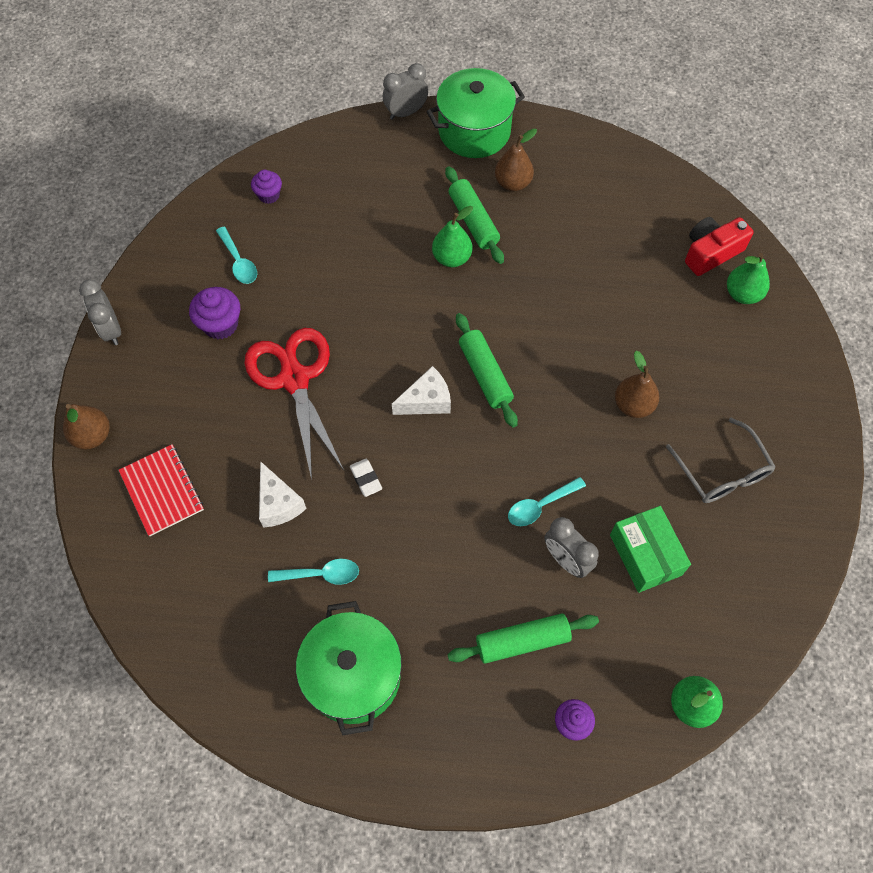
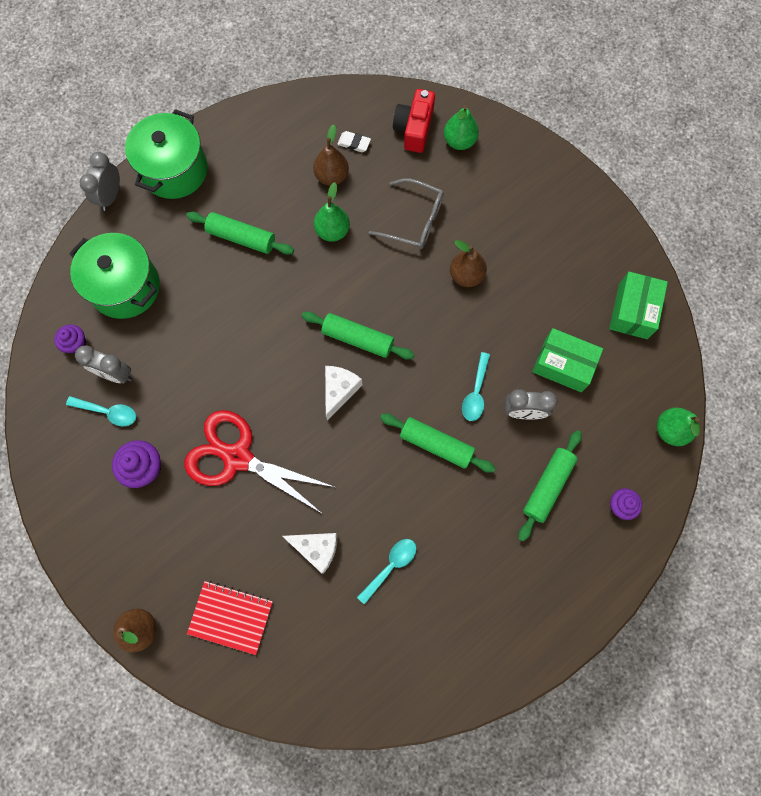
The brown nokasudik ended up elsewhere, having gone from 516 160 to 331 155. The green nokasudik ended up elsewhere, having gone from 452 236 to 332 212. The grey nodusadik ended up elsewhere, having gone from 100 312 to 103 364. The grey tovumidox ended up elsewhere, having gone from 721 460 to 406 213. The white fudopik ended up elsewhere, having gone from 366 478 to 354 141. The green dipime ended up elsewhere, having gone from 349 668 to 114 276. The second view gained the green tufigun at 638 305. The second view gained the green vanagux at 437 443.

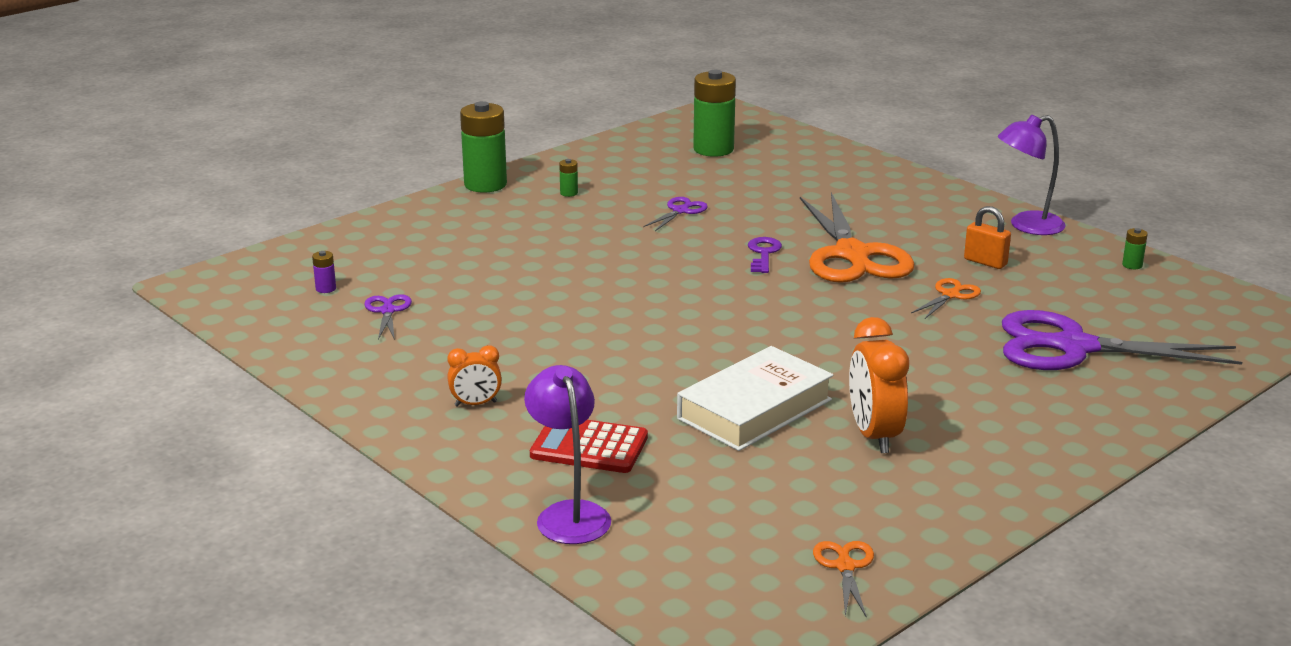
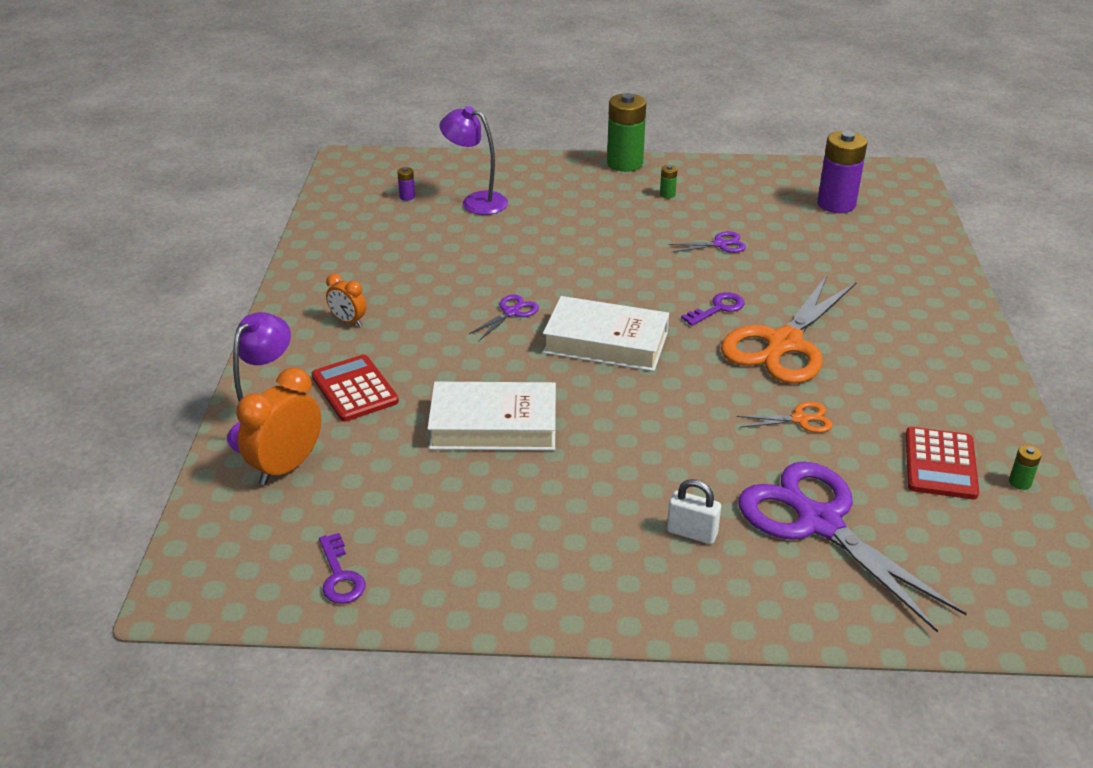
What was the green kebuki at 714 113 turned into the purple kebuki at 842 172. The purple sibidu ended up elsewhere, having gone from 1032 175 to 474 160. The second view lost the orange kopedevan at 987 237. The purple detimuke ended up elsewhere, having gone from 388 317 to 504 317. The orange nodusadik ended up elsewhere, having gone from 879 385 to 278 426. Where the orange detimuke stood at 843 579, the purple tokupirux came to stand at 342 568. The second view gained the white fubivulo at 606 333. The second view gained the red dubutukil at 942 463. The second view gained the white kopedevan at 694 511.

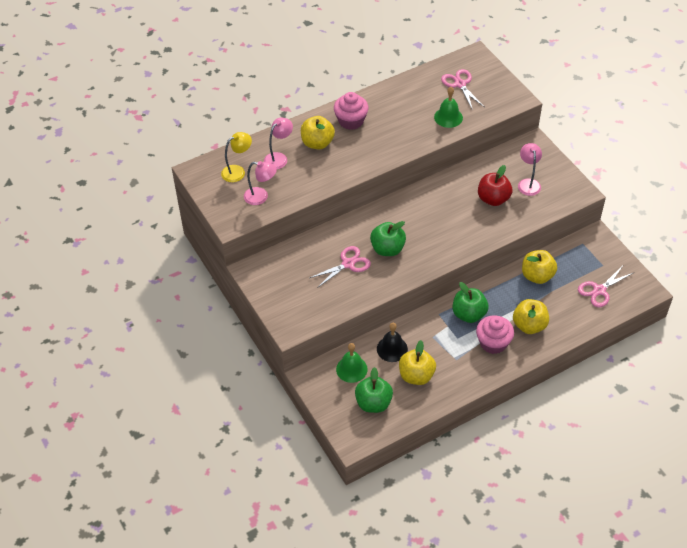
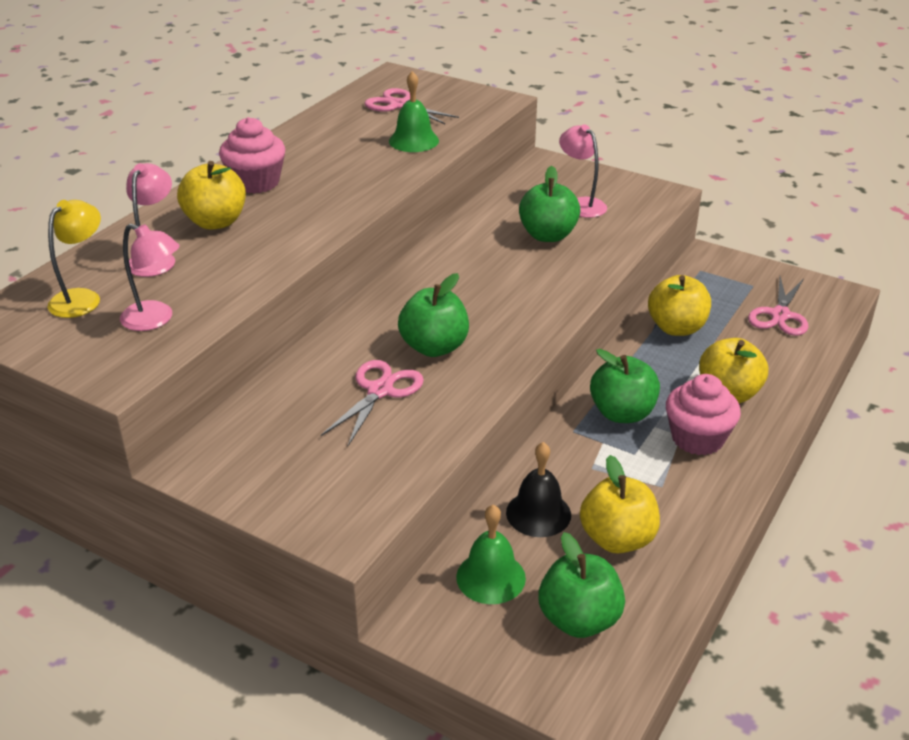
The pink sibidu at 260 183 ended up facing another way, 45 degrees clockwise from before. What was the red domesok at 495 185 turned into the green domesok at 549 204.

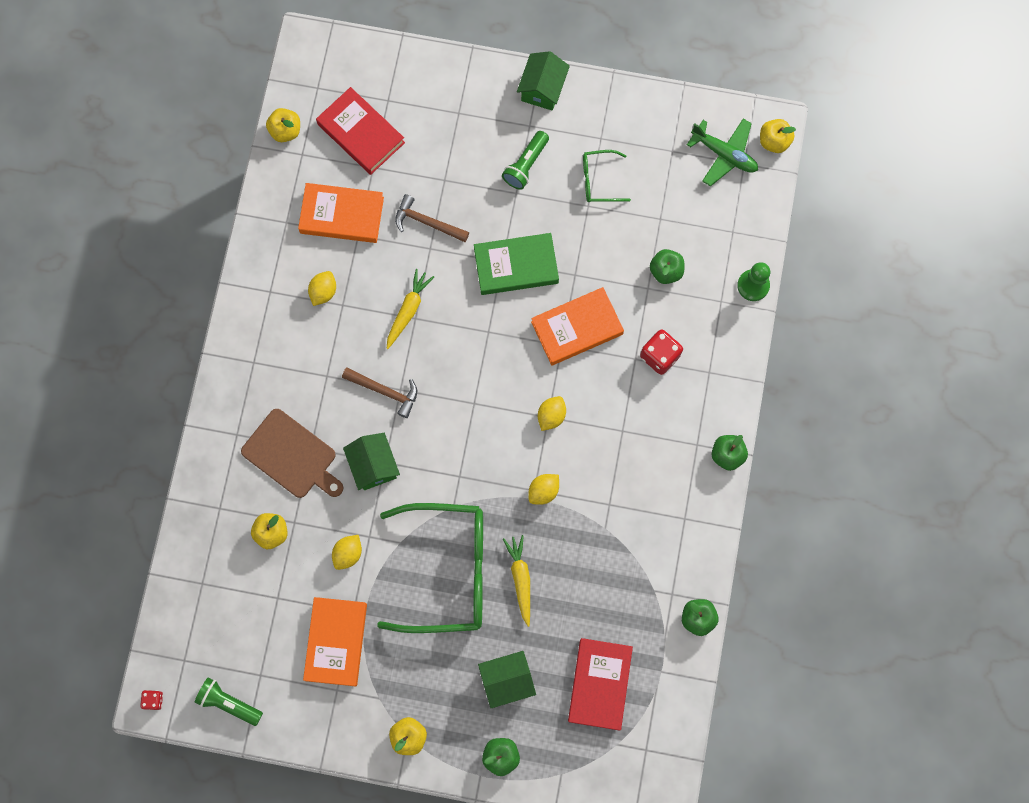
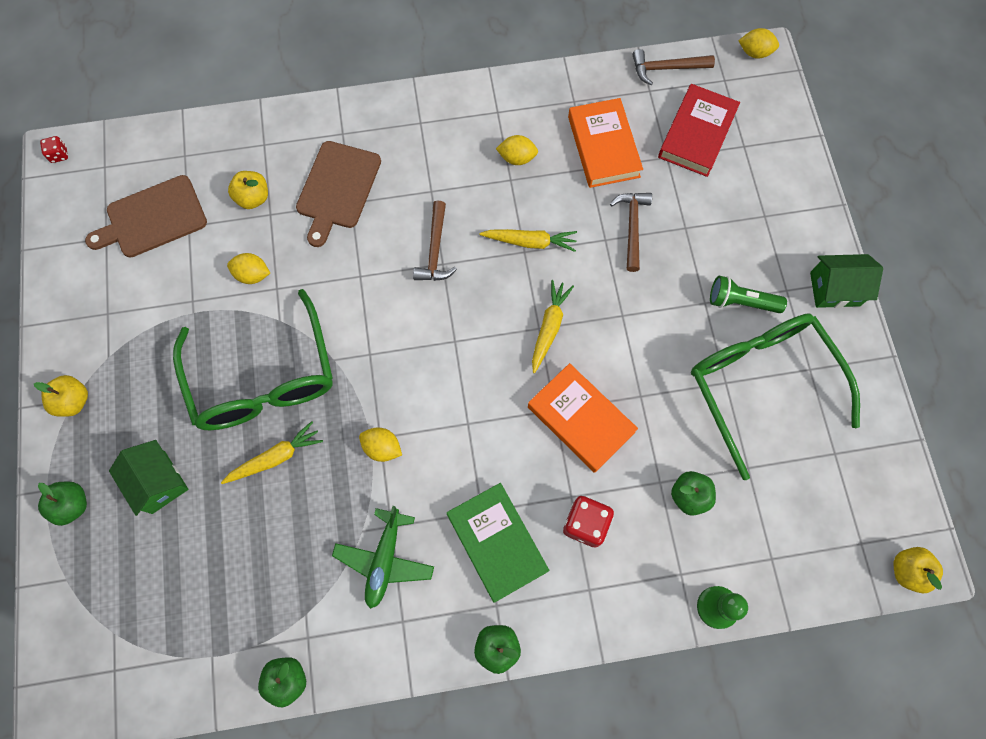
Where the yellow domesok stood at 283 125, the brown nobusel came to stand at 674 67. The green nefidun ended up elsewhere, having gone from 722 152 to 383 557. The size of the green tovumidox at 607 176 changed by a factor of 2.22. The green fubivulo ended up elsewhere, having gone from 516 264 to 498 543. The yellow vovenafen ended up elsewhere, having gone from 552 413 to 758 43. The second view lost the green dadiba at 371 461. The second view lost the orange fubivulo at 335 641. The second view lost the red fubivulo at 600 684. The second view lost the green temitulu at 229 702. The second view gained the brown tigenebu at 146 216. The second view gained the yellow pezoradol at 553 326.

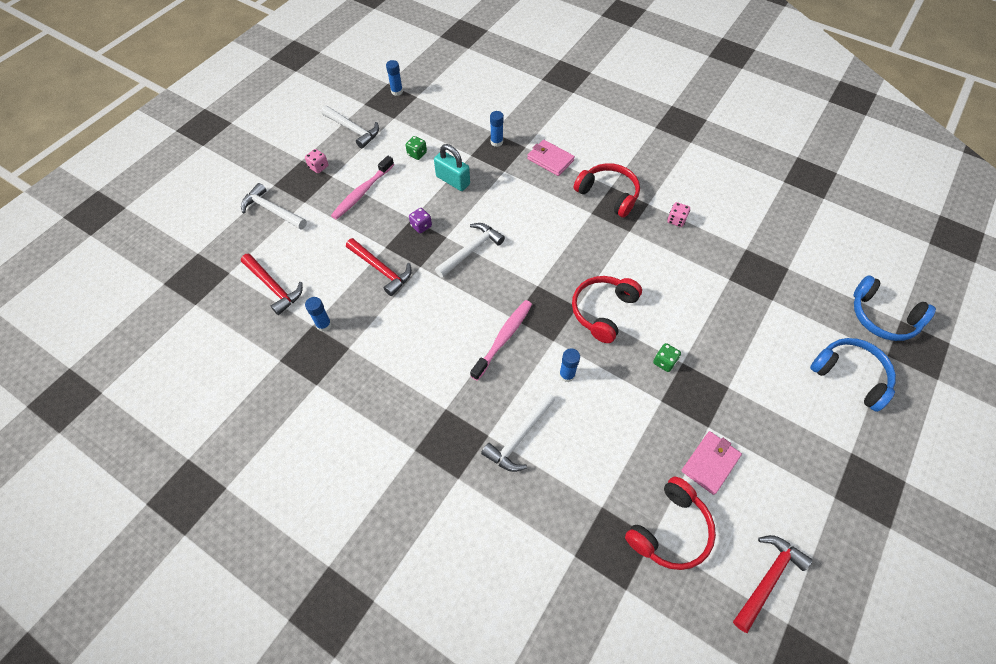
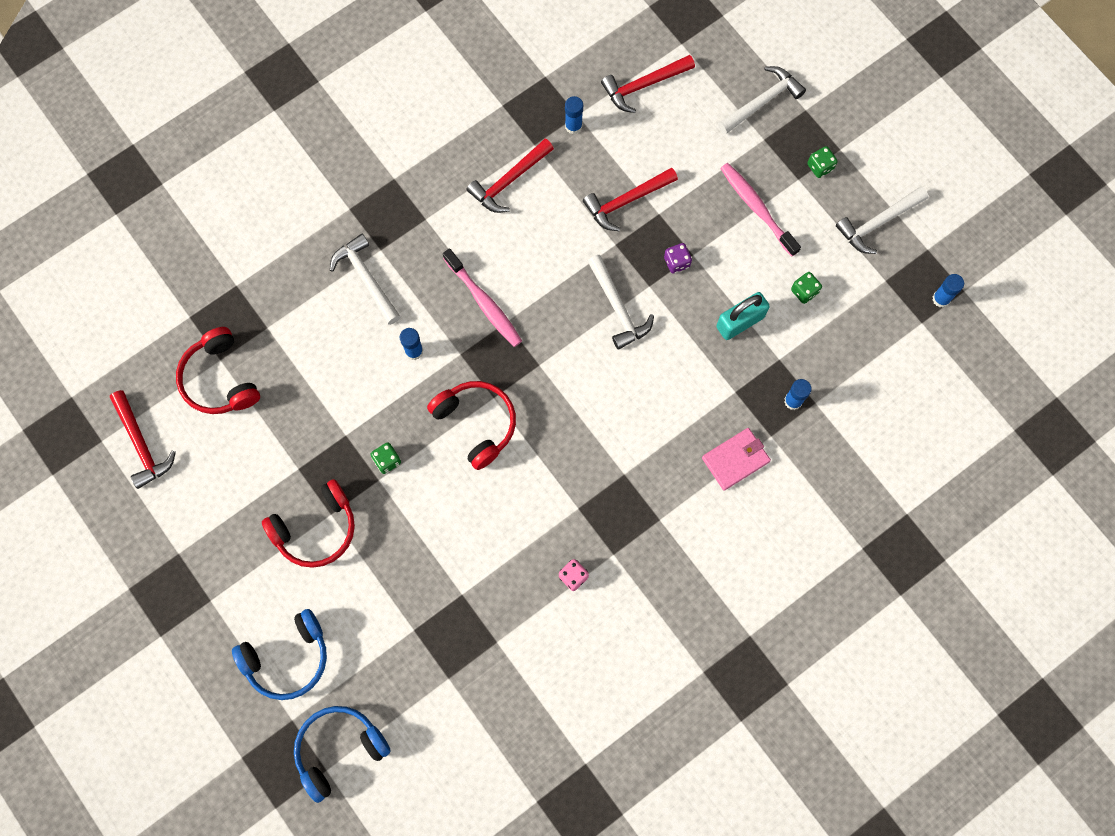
What was the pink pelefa at 316 161 turned into the green pelefa at 822 162. The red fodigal ended up elsewhere, having gone from 607 190 to 308 523. The second view lost the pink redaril at 711 463. The second view gained the red nobusel at 510 175.

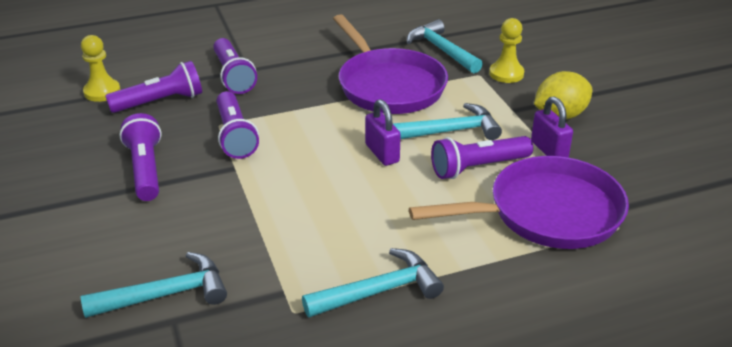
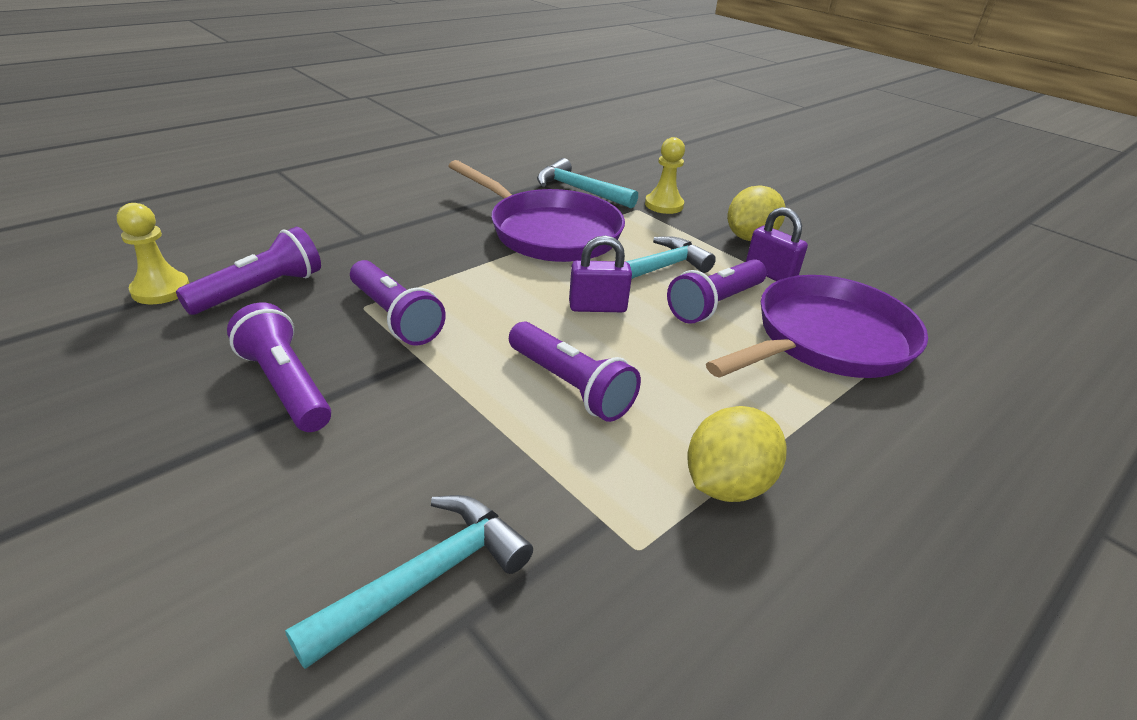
The purple temitulu ended up elsewhere, having gone from 235 66 to 575 372. The purple kopedevan at 383 132 ended up facing another way, 45 degrees counterclockwise from before. Where the turquoise nobusel stood at 373 282, the yellow vovenafen came to stand at 737 454.

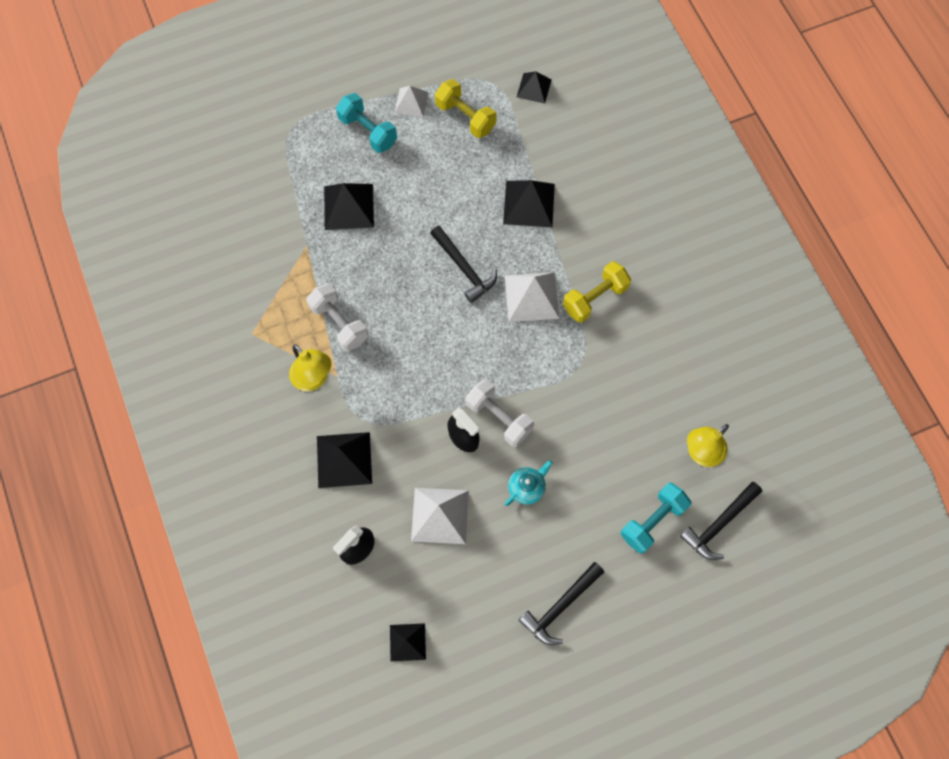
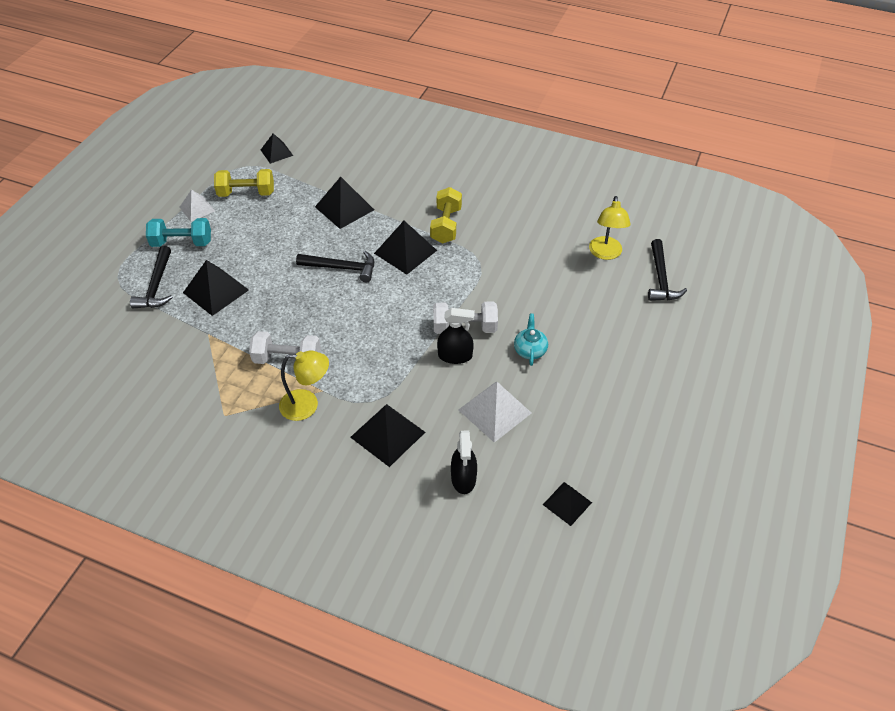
What was the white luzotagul at 532 297 turned into the black luzotagul at 405 248. The second view lost the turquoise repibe at 656 518. The black nobusel ended up elsewhere, having gone from 561 603 to 151 277.

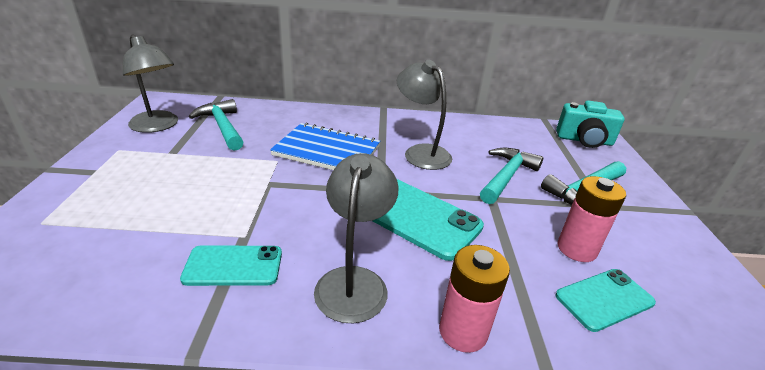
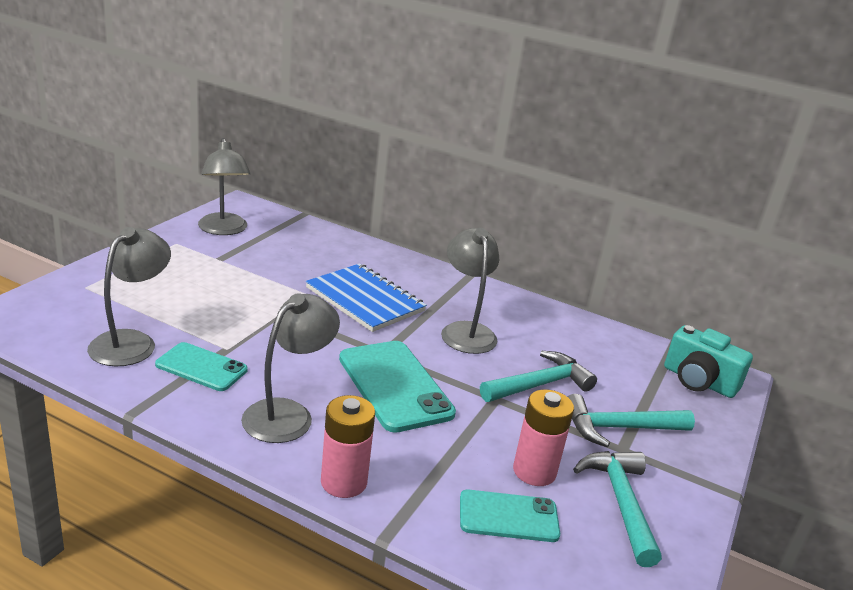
The turquoise nobusel ended up elsewhere, having gone from 216 125 to 617 509. The second view gained the grey sibidu at 129 296.

